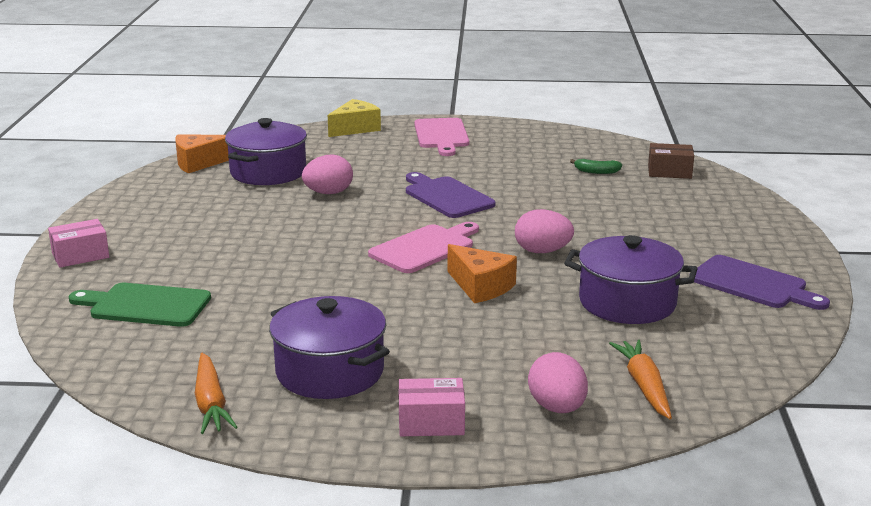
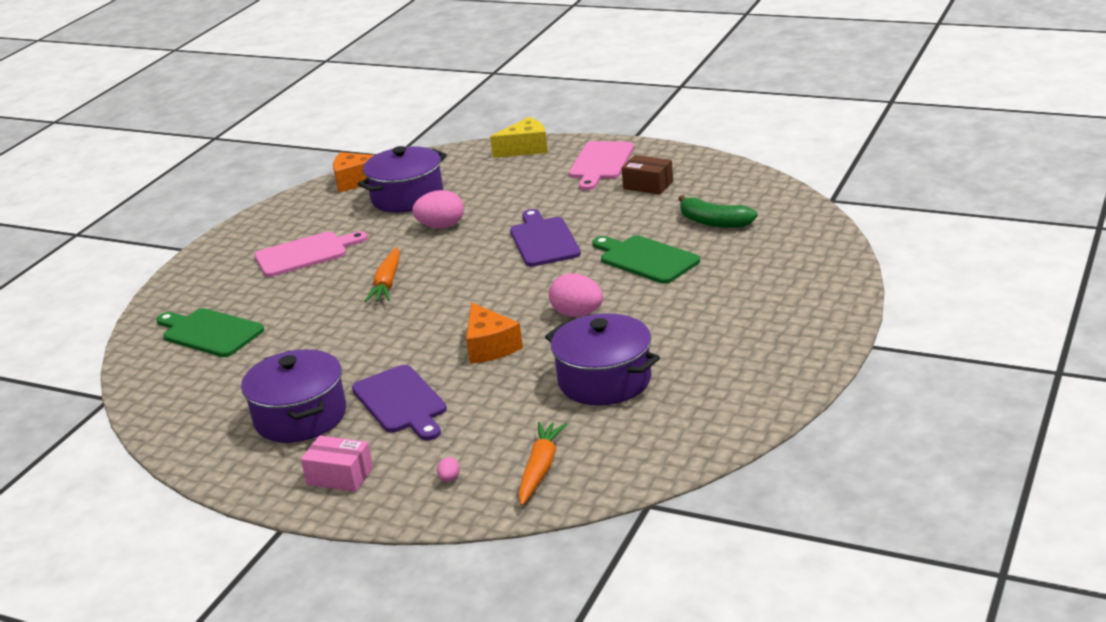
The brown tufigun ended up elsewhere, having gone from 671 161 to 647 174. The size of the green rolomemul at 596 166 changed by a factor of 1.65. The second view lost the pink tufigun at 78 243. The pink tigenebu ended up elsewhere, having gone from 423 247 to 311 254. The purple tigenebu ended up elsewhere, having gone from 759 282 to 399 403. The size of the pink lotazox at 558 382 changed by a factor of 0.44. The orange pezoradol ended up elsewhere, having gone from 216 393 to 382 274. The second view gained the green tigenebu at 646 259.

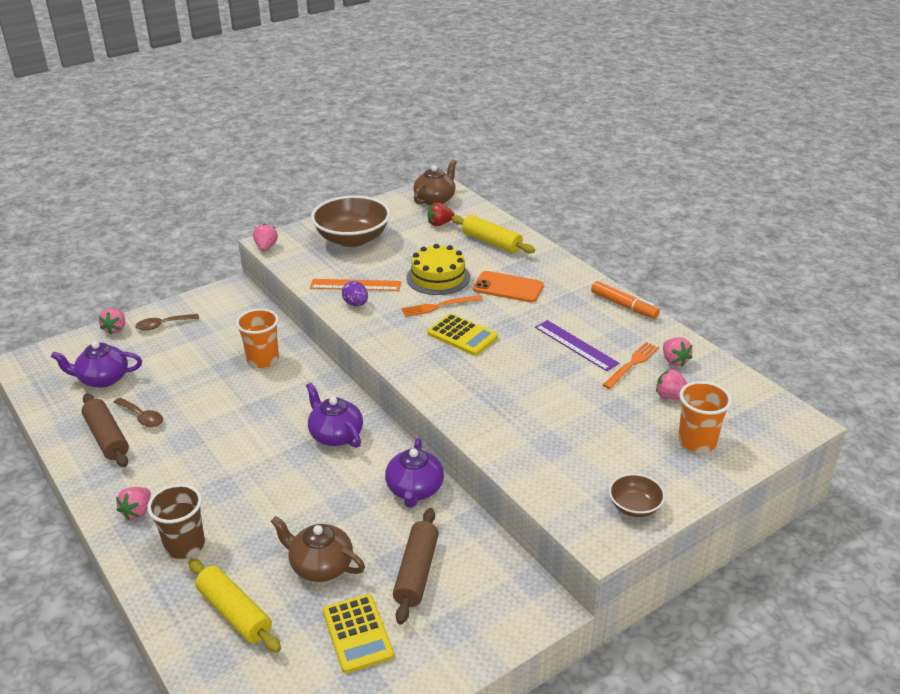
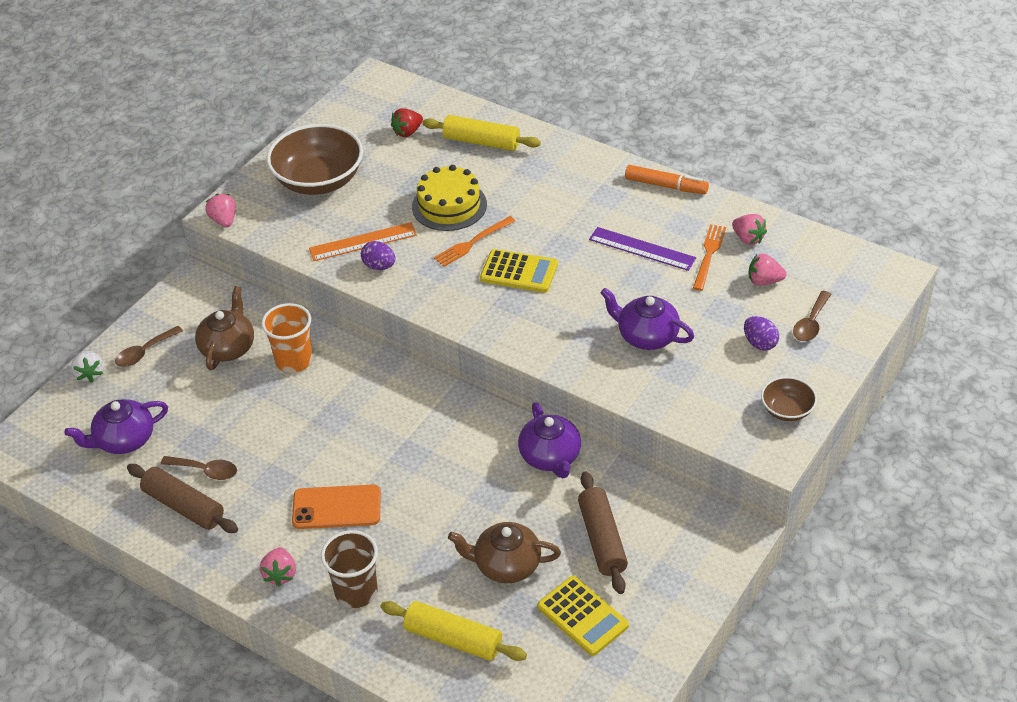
The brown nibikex ended up elsewhere, having gone from 435 182 to 224 328. The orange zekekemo ended up elsewhere, having gone from 508 287 to 336 506. What was the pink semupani at 112 321 turned into the white semupani at 87 367. Where the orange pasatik stood at 705 417, the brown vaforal came to stand at 812 316. The purple nibikex ended up elsewhere, having gone from 334 415 to 647 319. The second view gained the purple lotazox at 761 333.

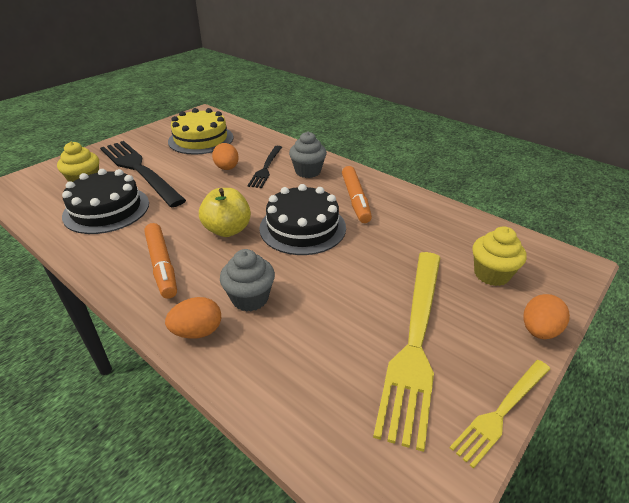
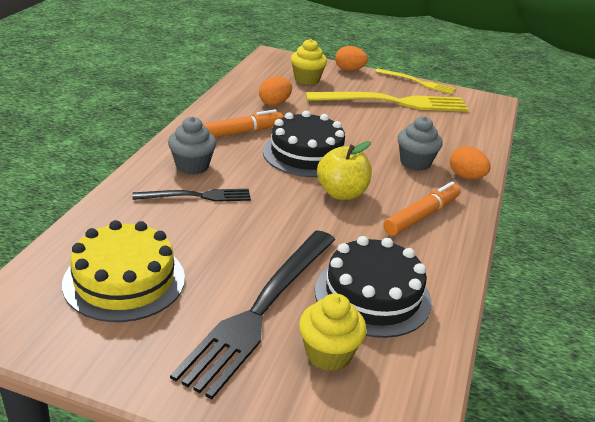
The orange lotazox ended up elsewhere, having gone from 225 156 to 275 91.

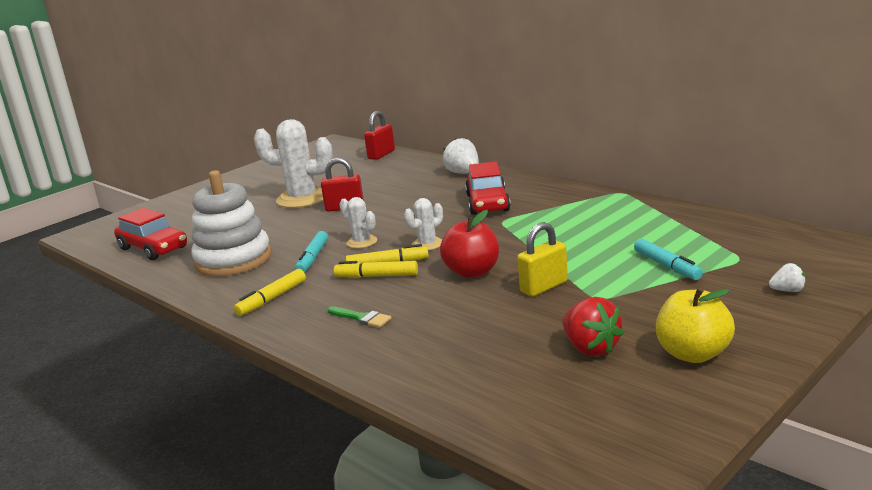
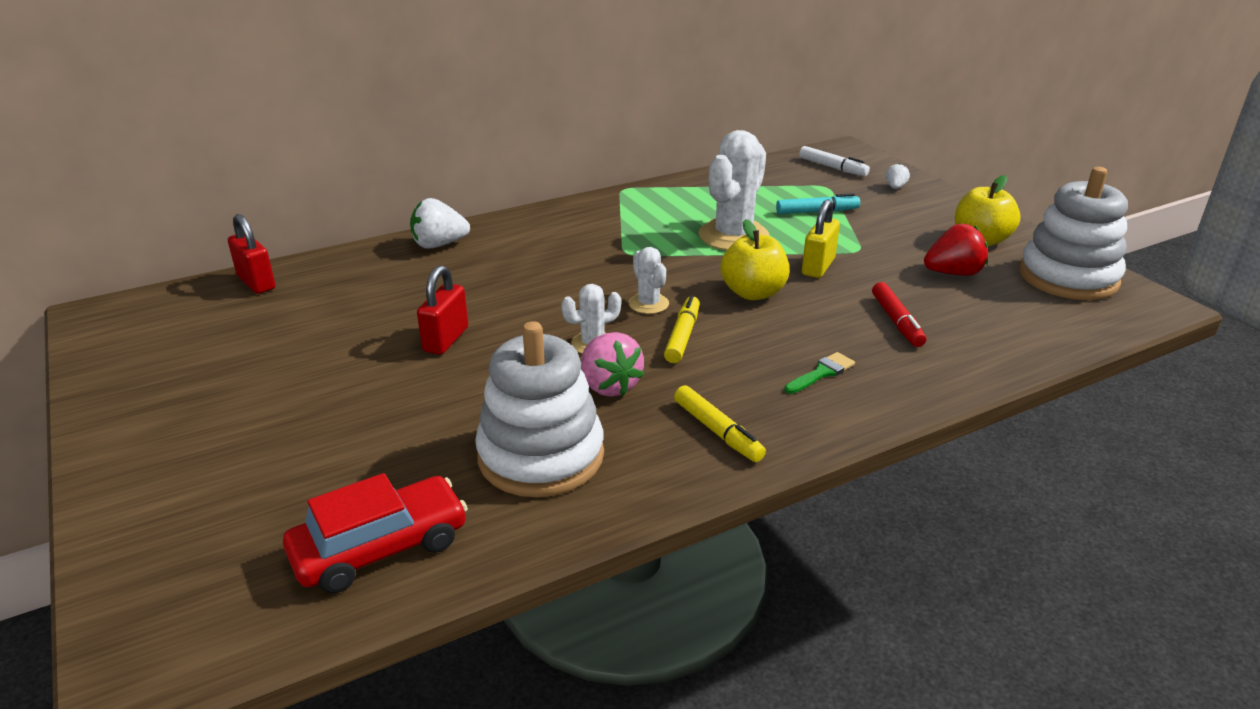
The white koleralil ended up elsewhere, having gone from 293 163 to 734 190. The second view lost the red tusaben at 488 188. What was the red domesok at 469 244 turned into the yellow domesok at 754 259. The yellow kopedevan at 542 259 ended up facing another way, 45 degrees clockwise from before. Where the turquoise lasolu stood at 311 252, the pink semupani came to stand at 613 364. The second view lost the yellow lasolu at 376 269. The second view gained the white lasolu at 834 161. The second view gained the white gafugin at 1073 233. The second view gained the red lasolu at 899 314.

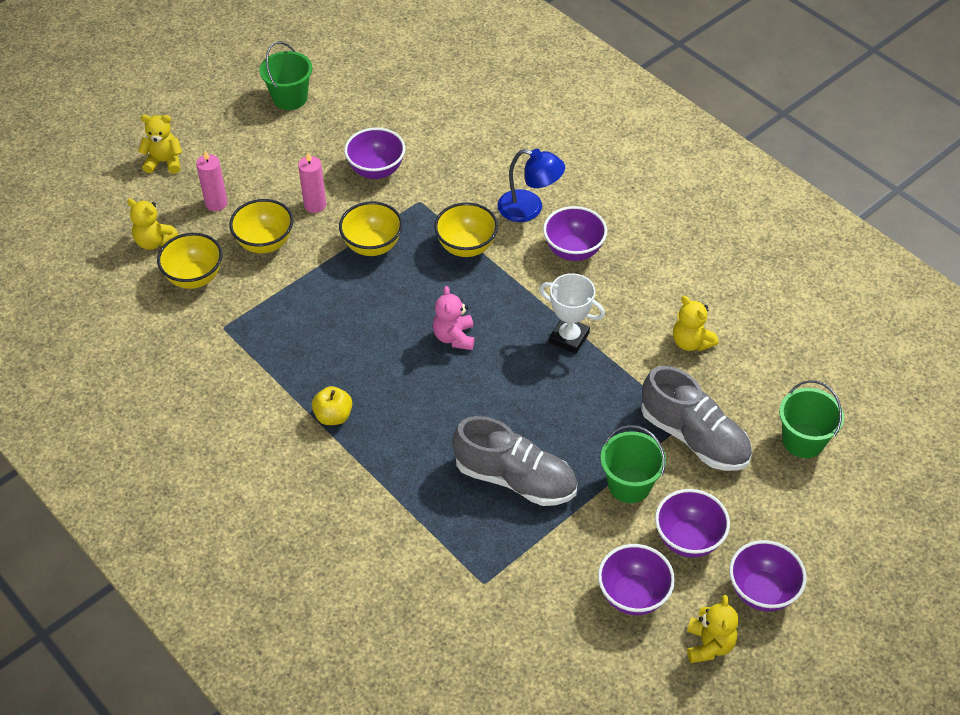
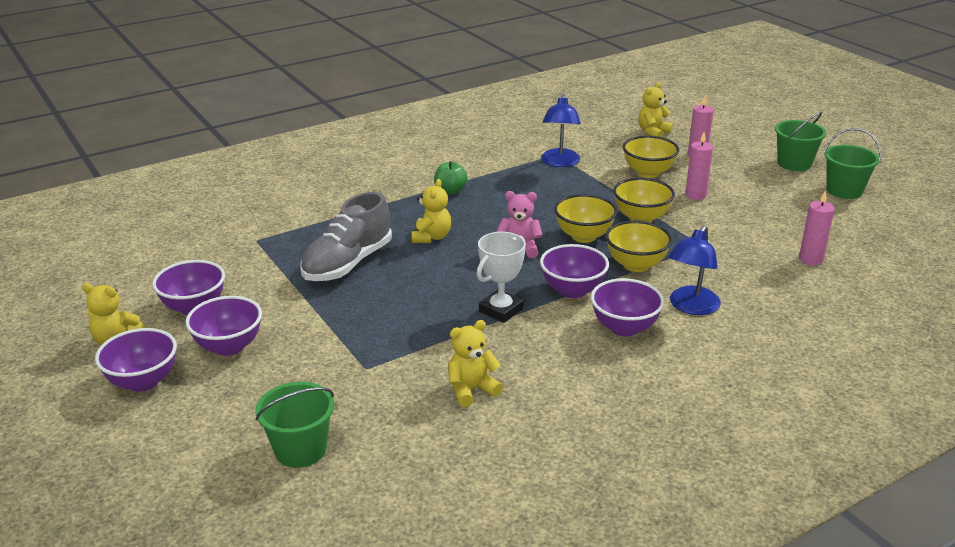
The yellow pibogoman ended up elsewhere, having gone from 160 144 to 431 211. The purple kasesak ended up elsewhere, having gone from 374 153 to 574 271. The yellow kasesak ended up elsewhere, having gone from 189 261 to 585 218. The second view lost the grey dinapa at 696 418. What was the yellow domesok at 332 405 turned into the green domesok at 451 178. The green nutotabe ended up elsewhere, having gone from 633 464 to 801 141. The second view gained the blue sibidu at 561 130. The second view gained the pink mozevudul at 817 228.

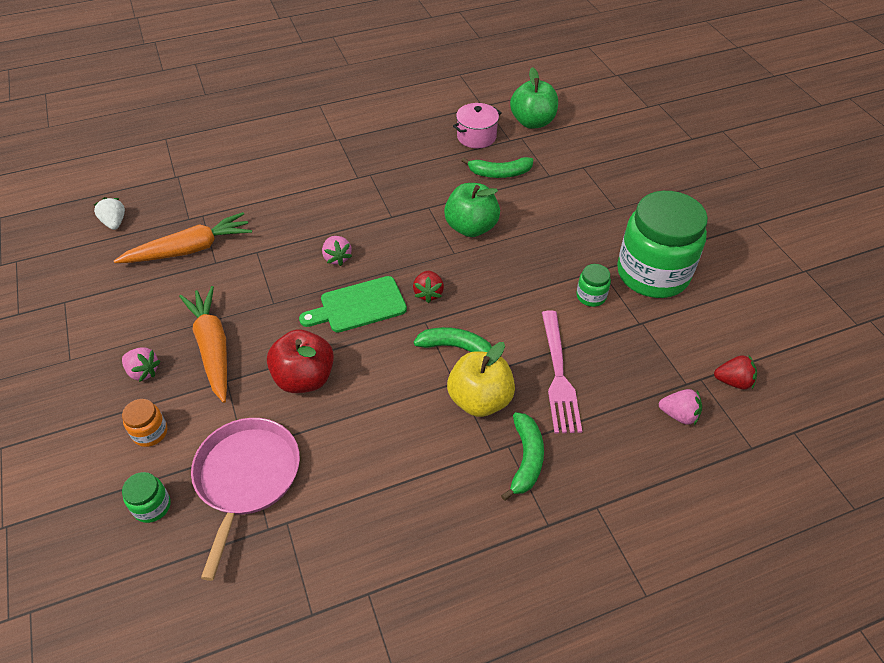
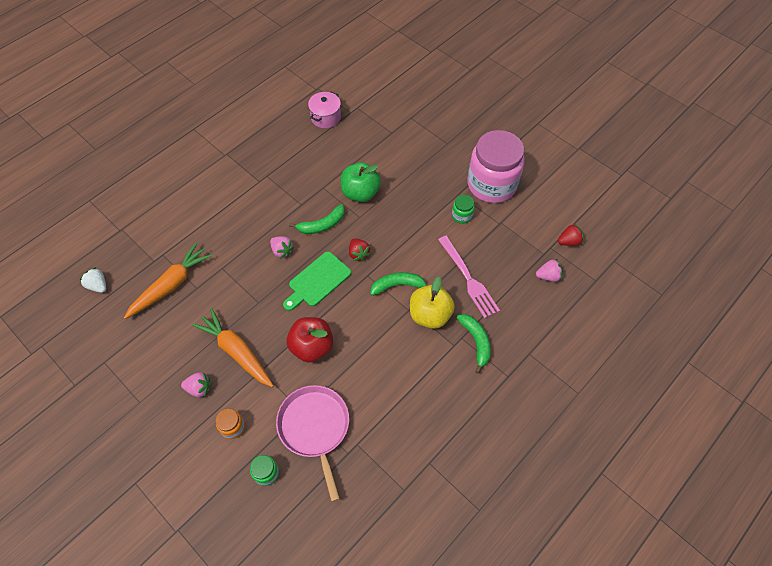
The second view lost the green domesok at 534 98. The green rolomemul ended up elsewhere, having gone from 497 167 to 317 219. What was the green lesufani at 662 244 turned into the pink lesufani at 496 166.

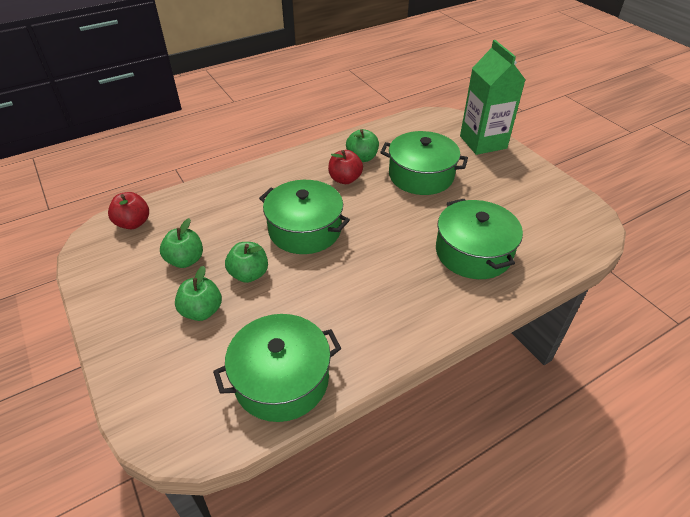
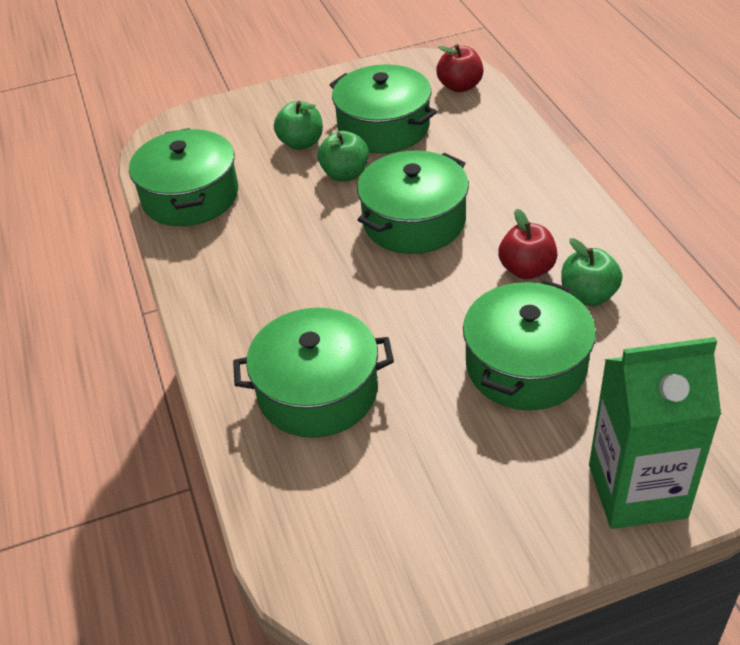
Where the green domesok stood at 181 243, the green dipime came to stand at 383 109.

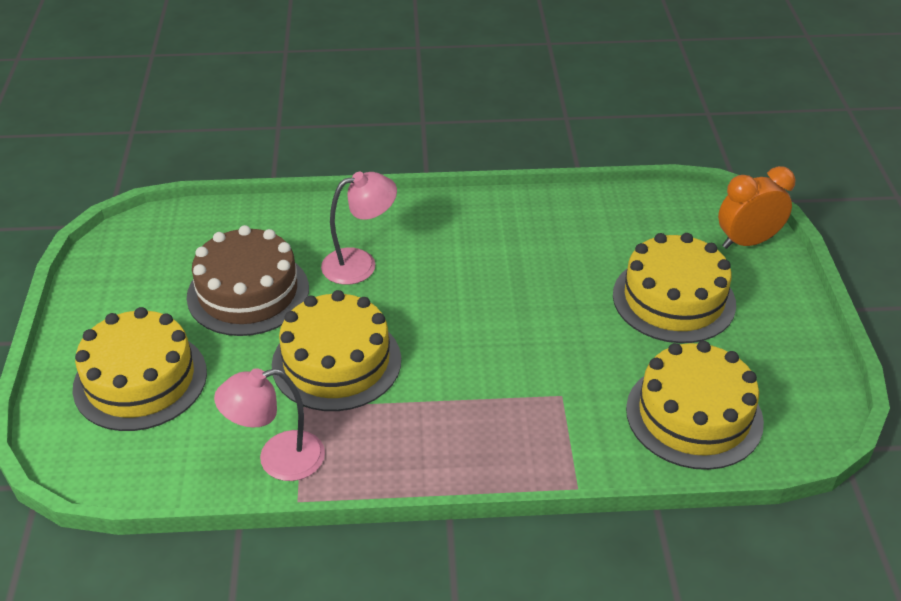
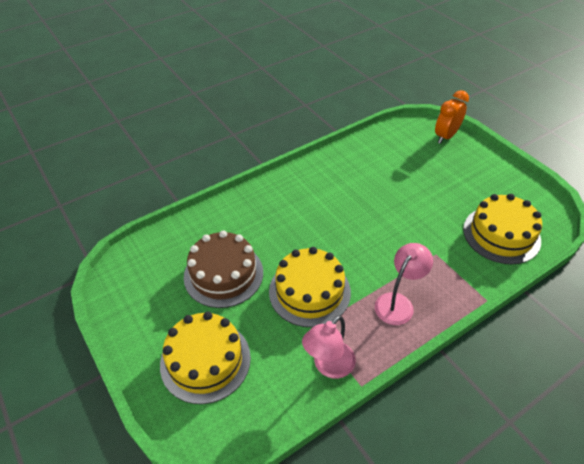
The pink sibidu ended up elsewhere, having gone from 359 228 to 404 284. The second view lost the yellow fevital at 674 288.

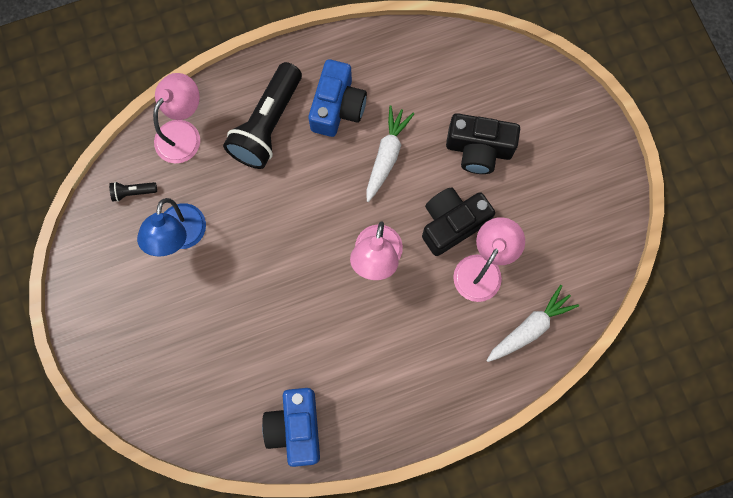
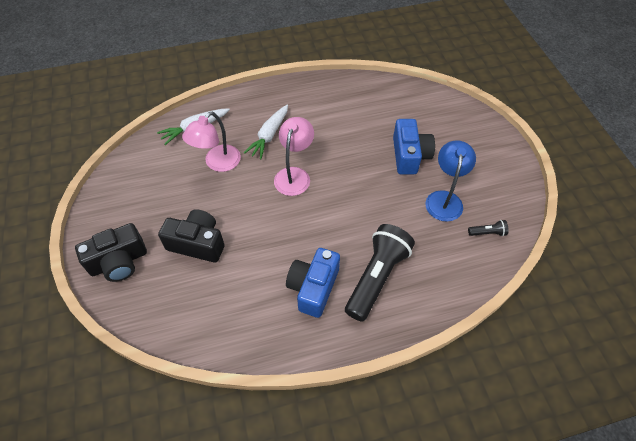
The second view lost the pink sibidu at 176 118. The white pezoradol ended up elsewhere, having gone from 390 153 to 266 132. The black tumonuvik ended up elsewhere, having gone from 458 221 to 111 252. The blue tumonuvik ended up elsewhere, having gone from 291 427 to 414 146.

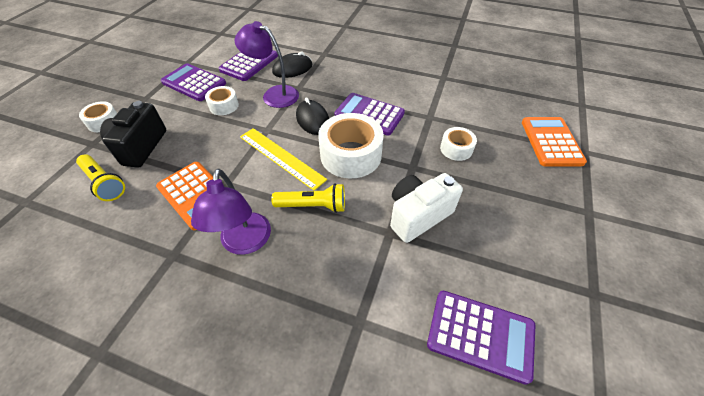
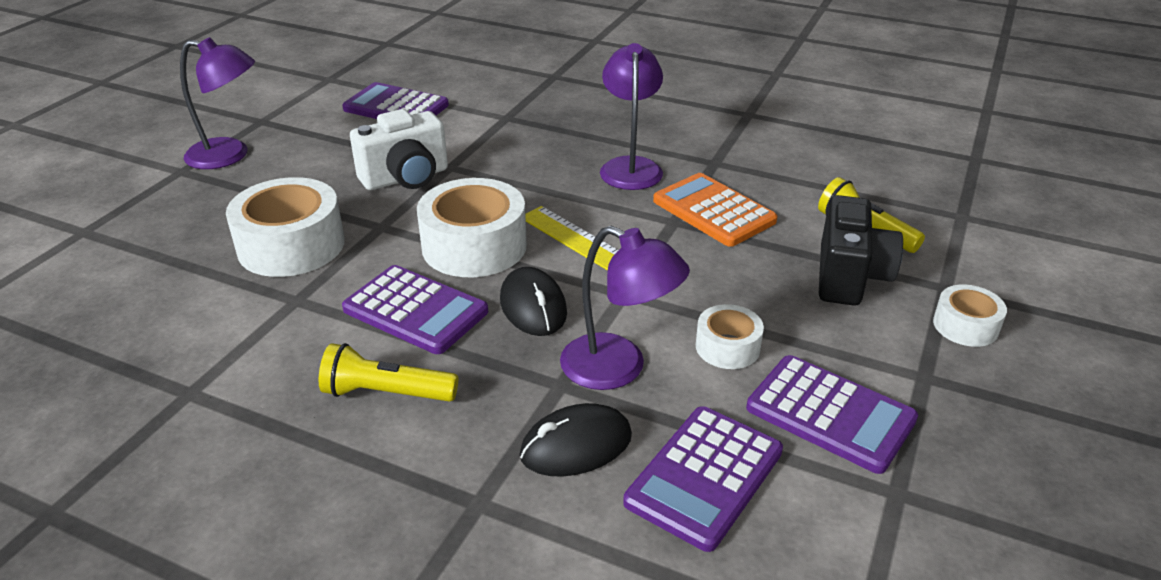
The second view lost the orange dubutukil at 554 142. The size of the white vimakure at 458 144 changed by a factor of 1.88. The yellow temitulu ended up elsewhere, having gone from 308 198 to 388 372. The second view gained the purple sibidu at 217 103.

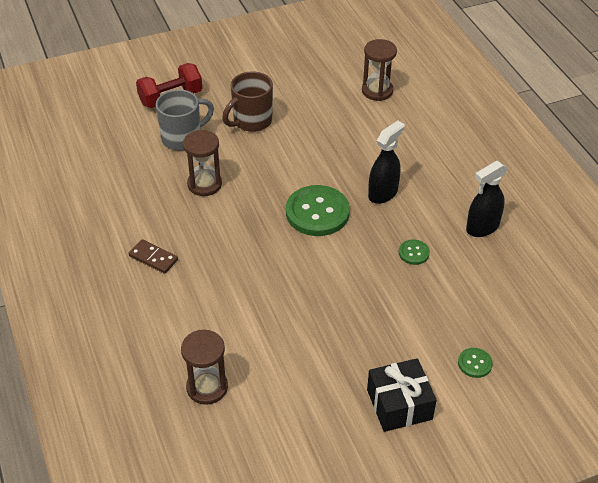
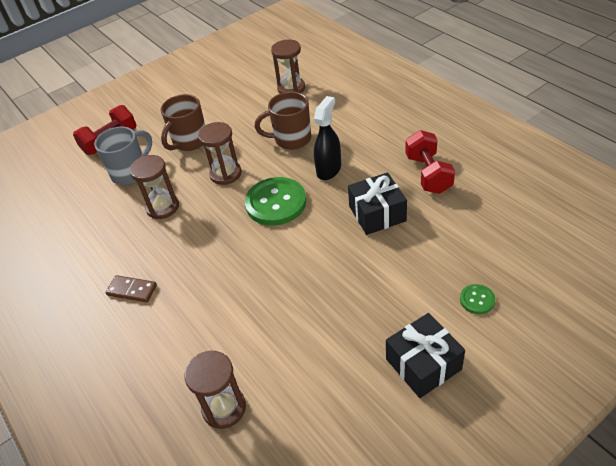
Where the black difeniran stood at 487 199, the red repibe came to stand at 430 162. Where the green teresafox stood at 414 252, the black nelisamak came to stand at 377 203. The second view gained the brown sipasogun at 283 121. The second view gained the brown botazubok at 219 153.

